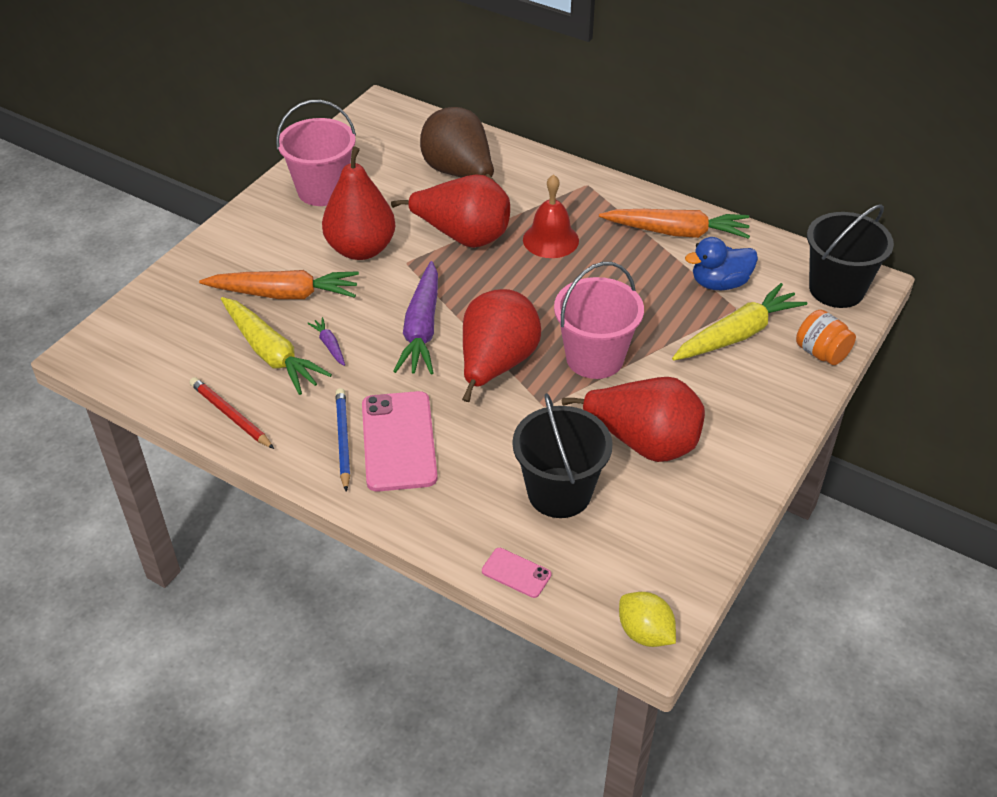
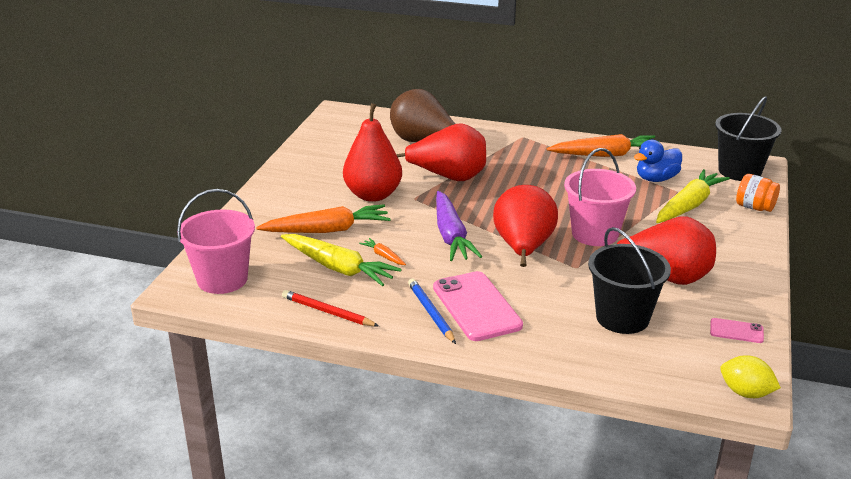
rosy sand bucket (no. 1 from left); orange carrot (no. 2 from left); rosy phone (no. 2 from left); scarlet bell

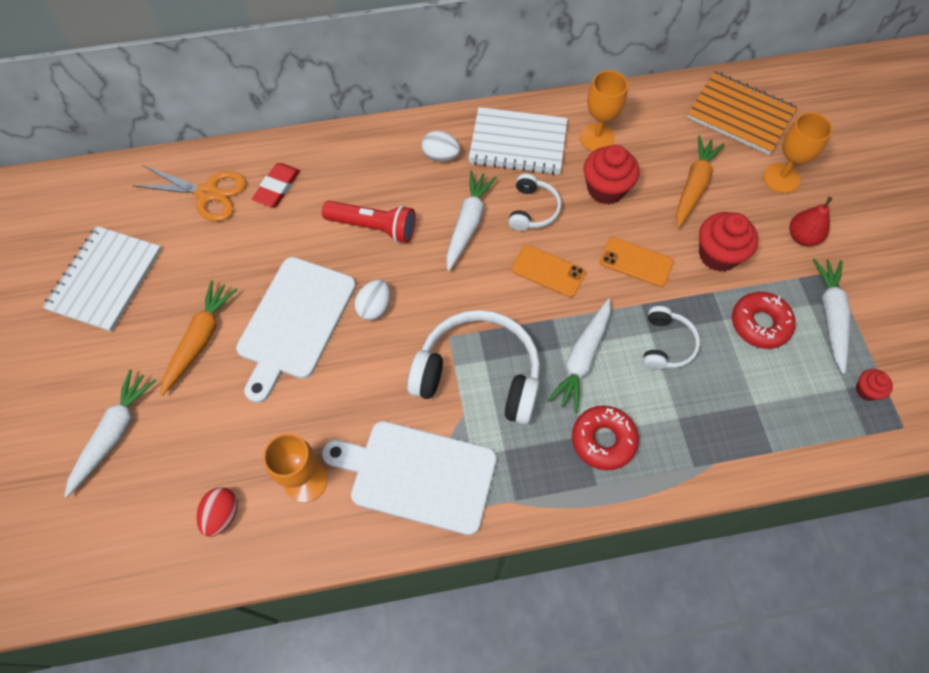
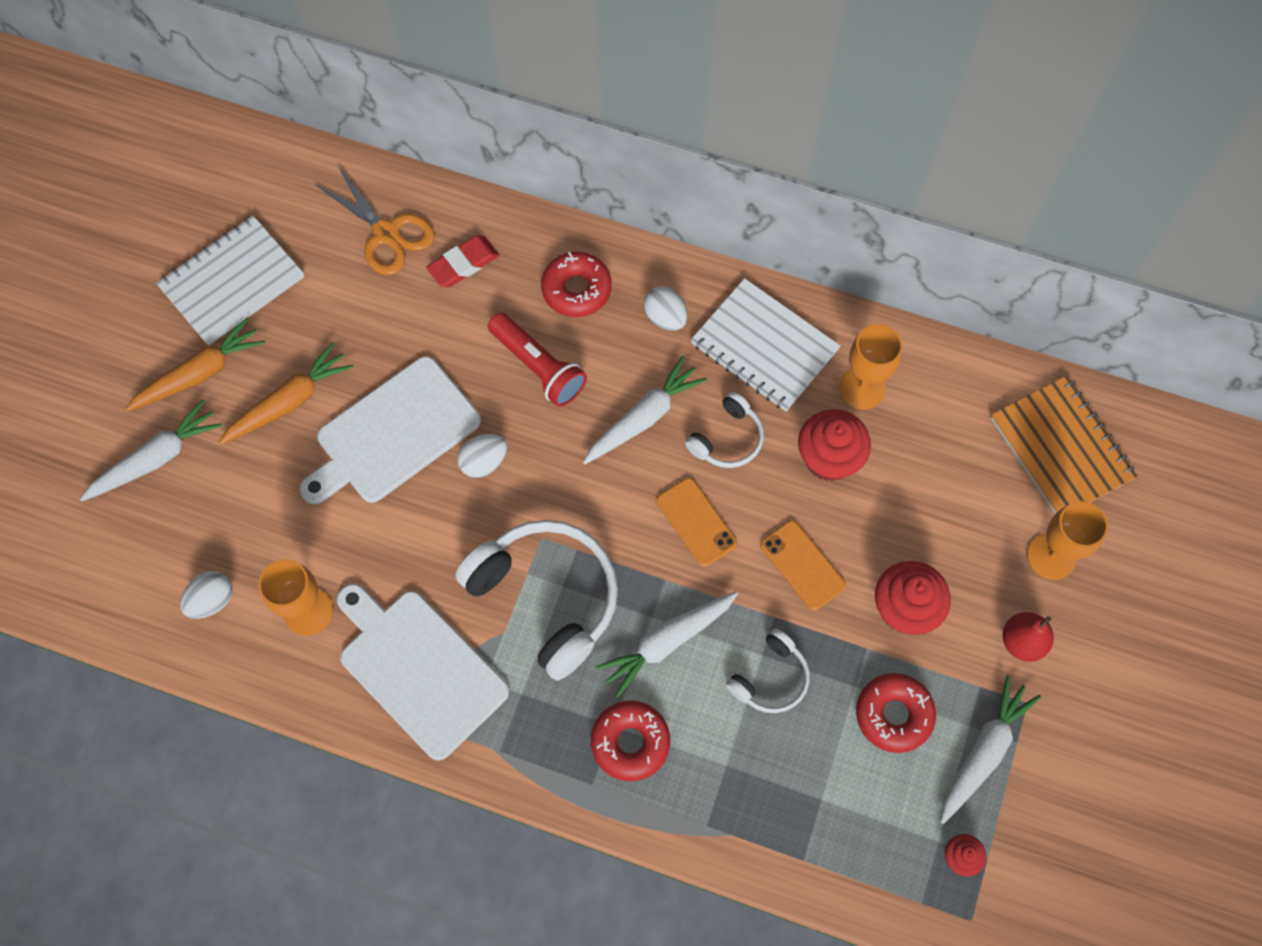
snow-white toy egg (no. 1 from left); orange carrot (no. 1 from left); scarlet doughnut (no. 1 from left)

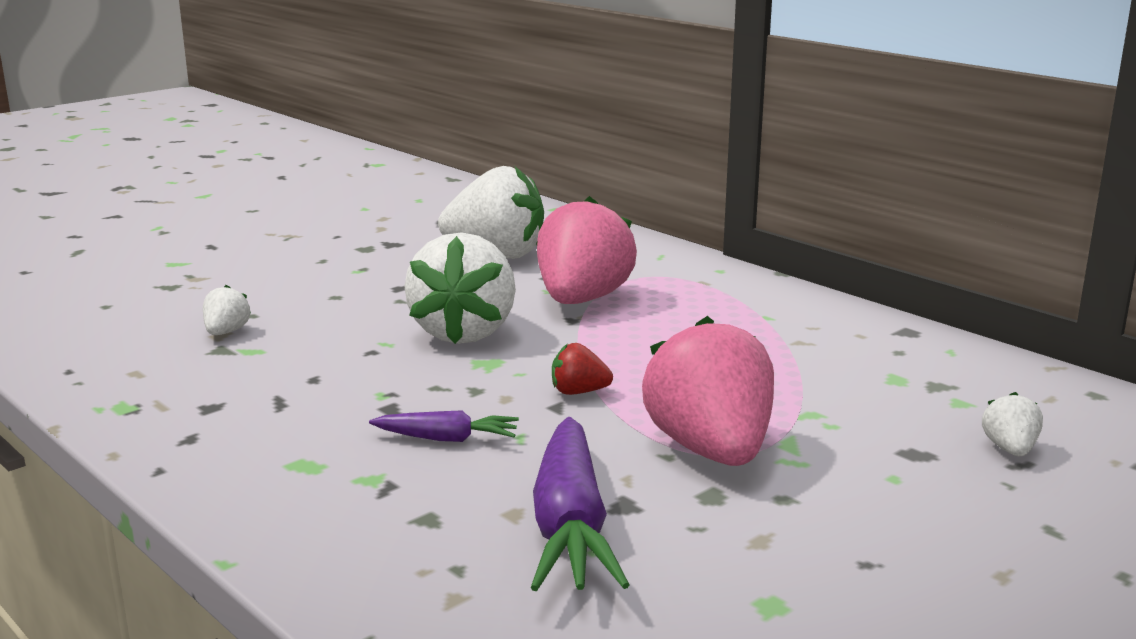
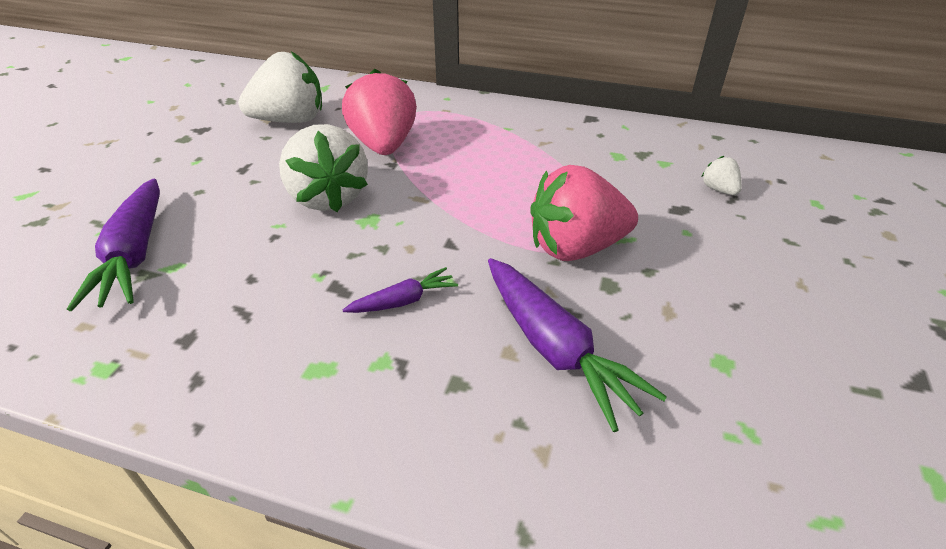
violet carrot (no. 1 from left); scarlet toy strawberry; rosy toy strawberry (no. 2 from left)

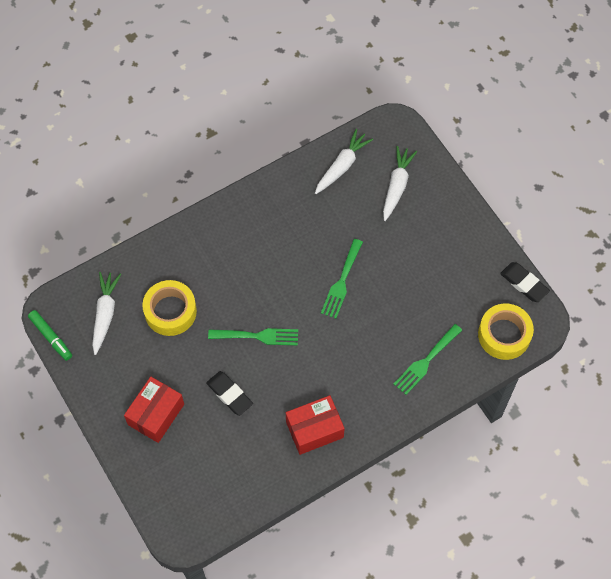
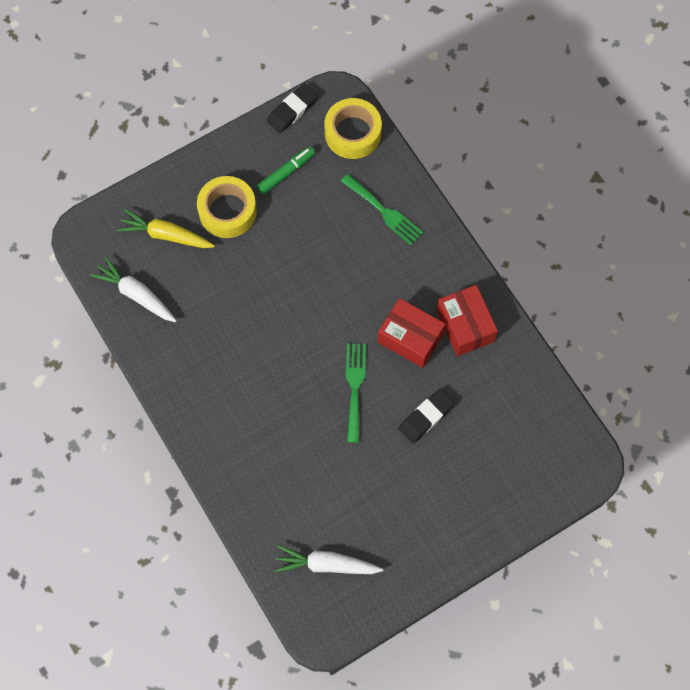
green marker pen; scarlet parcel (no. 1 from left); golden roll of tape (no. 1 from left); green dinner fork (no. 2 from left in the first image); golden carrot

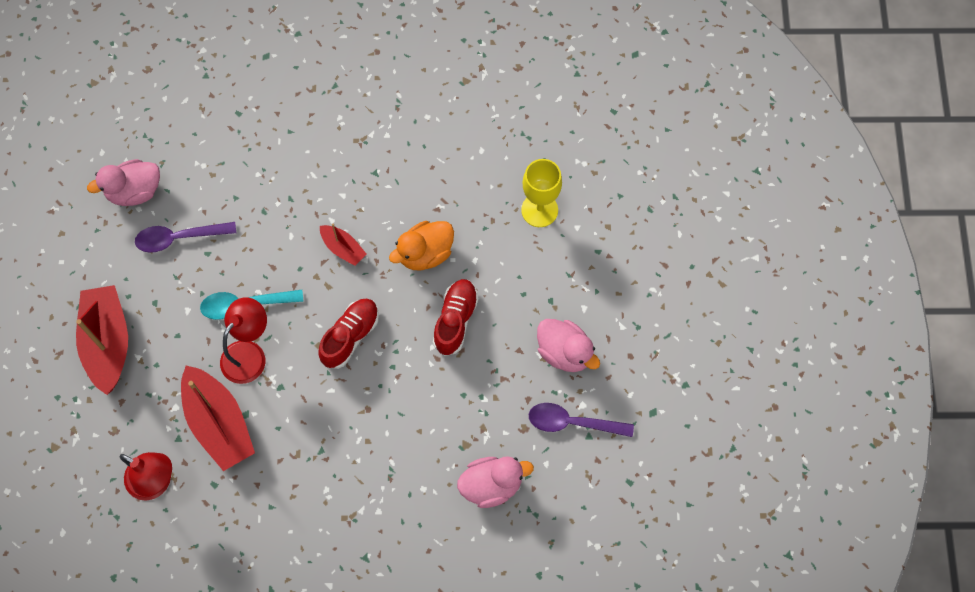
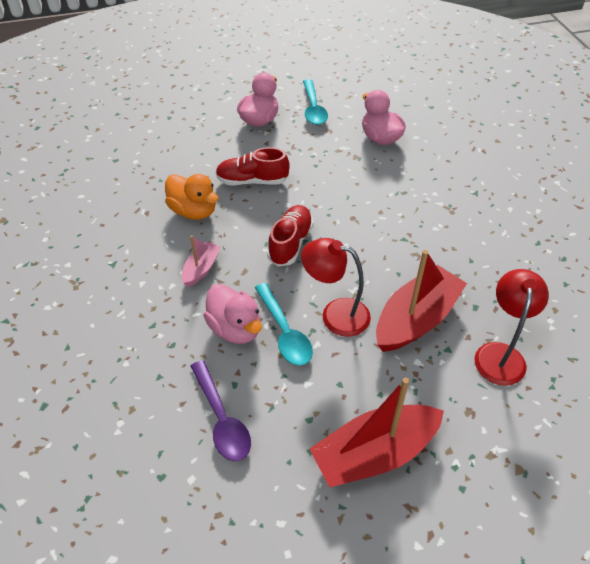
rosy toy duck (no. 1 from left); scarlet shoe (no. 2 from left); rosy sailboat; golden wine glass; aqua spoon (no. 2 from left)

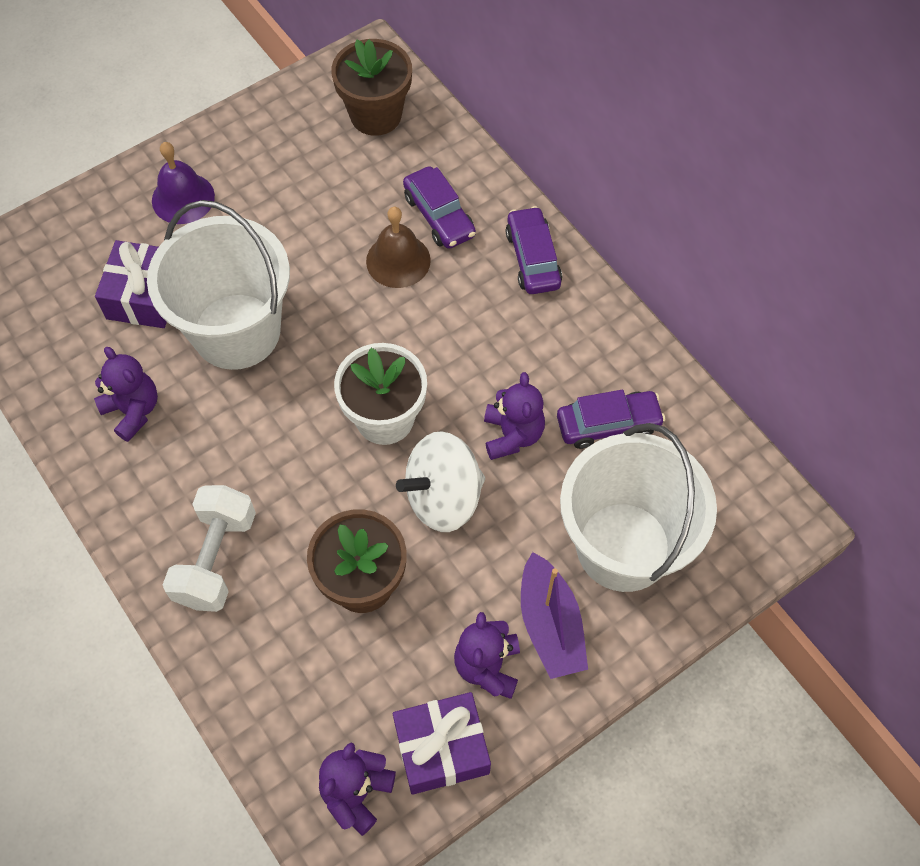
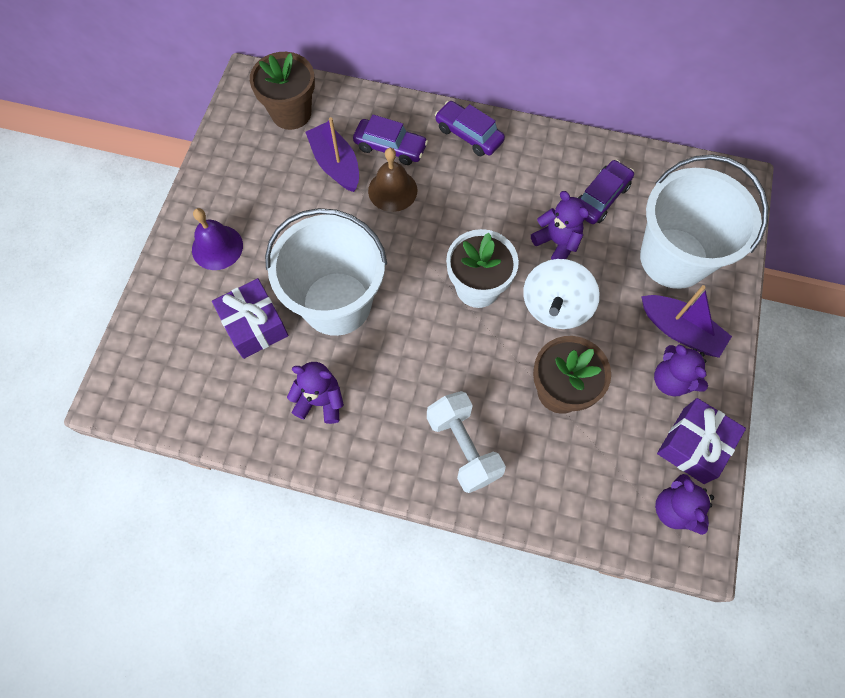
violet sailboat (no. 1 from left)

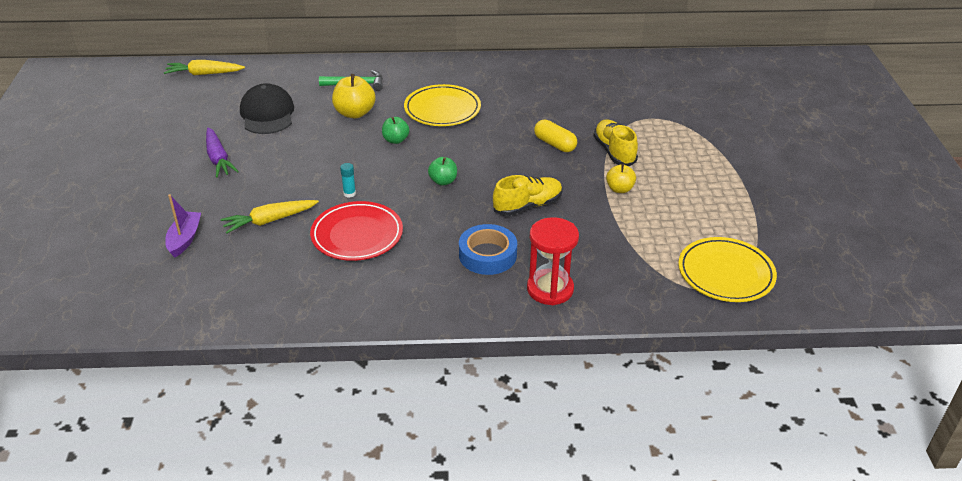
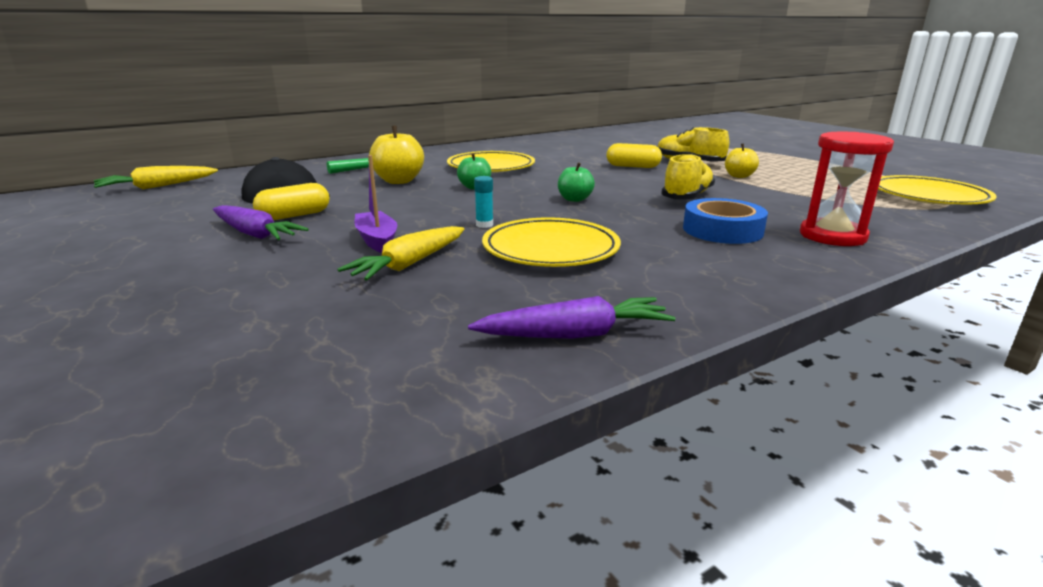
violet sailboat; golden dinner plate (no. 2 from left); golden pill shape (no. 1 from left); violet carrot (no. 2 from left)

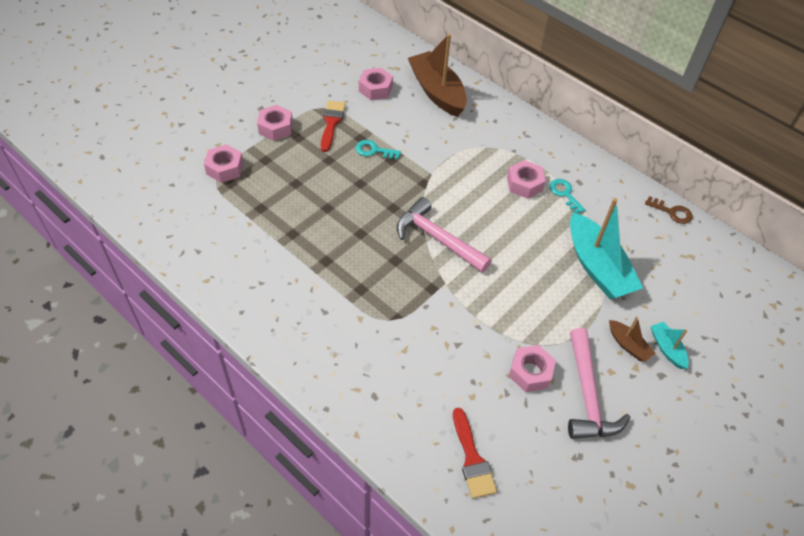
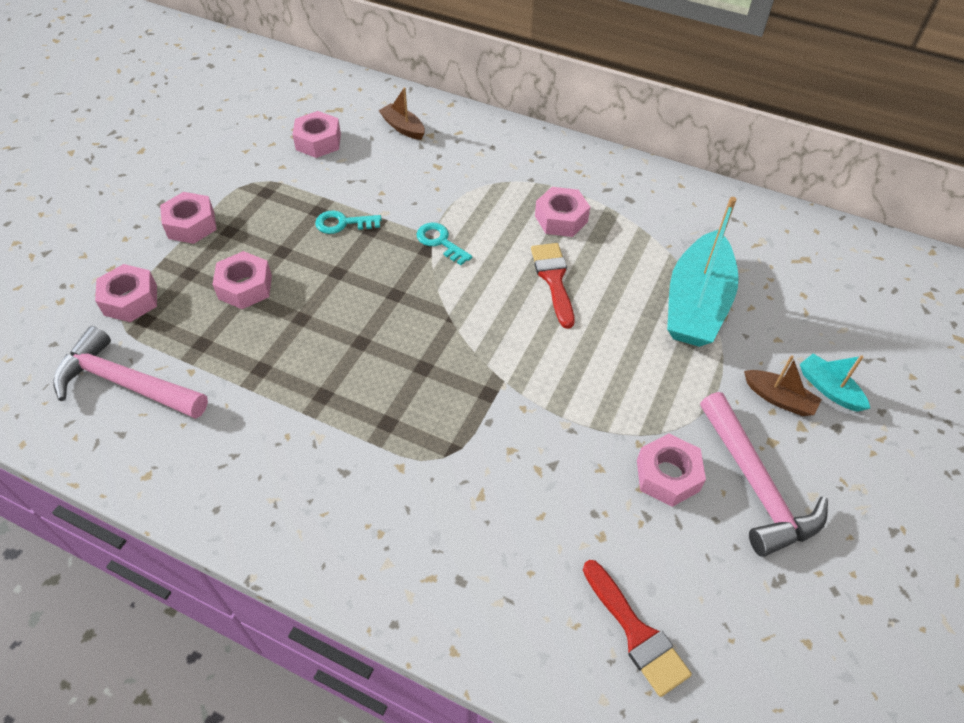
scarlet paintbrush (no. 1 from left); rosy claw hammer (no. 1 from left); brown sailboat (no. 1 from left); aqua latchkey (no. 2 from left); aqua sailboat (no. 1 from left); brown latchkey; rosy hex nut (no. 3 from left)

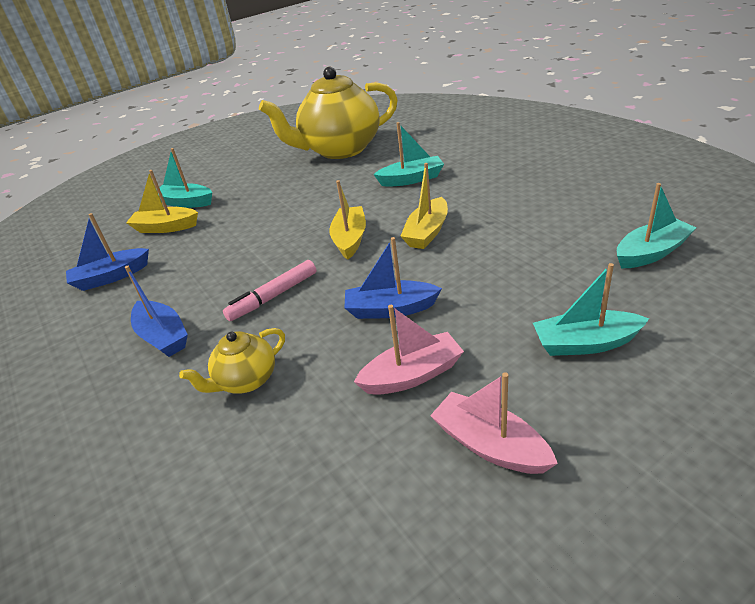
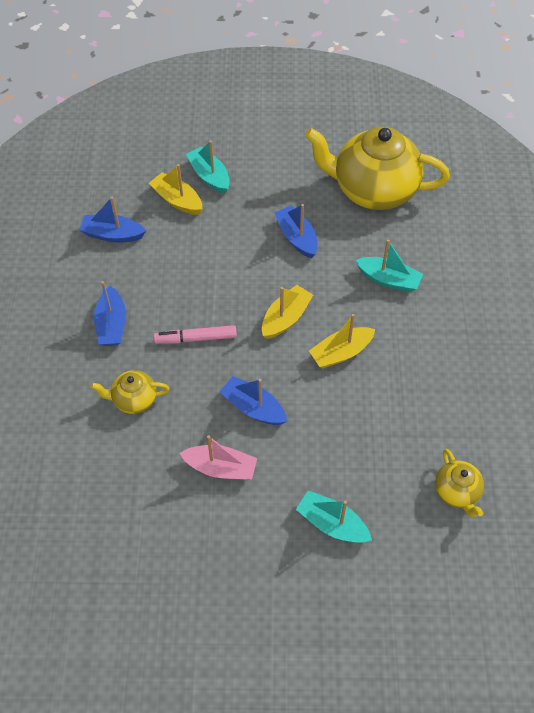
rosy sailboat (no. 2 from left in the first image); golden teapot (no. 3 from left); royal blue sailboat (no. 4 from left)

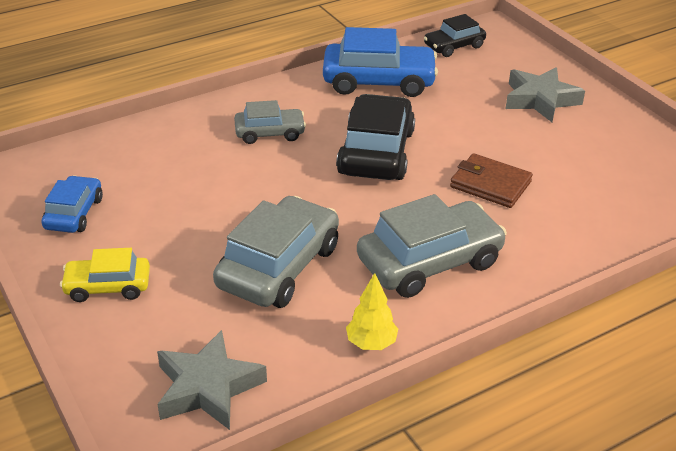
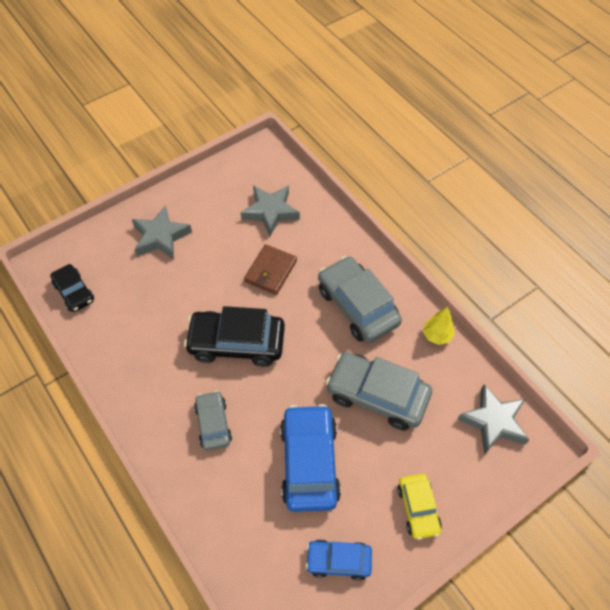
royal blue automobile (no. 1 from left); grey star shape (no. 2 from left)

